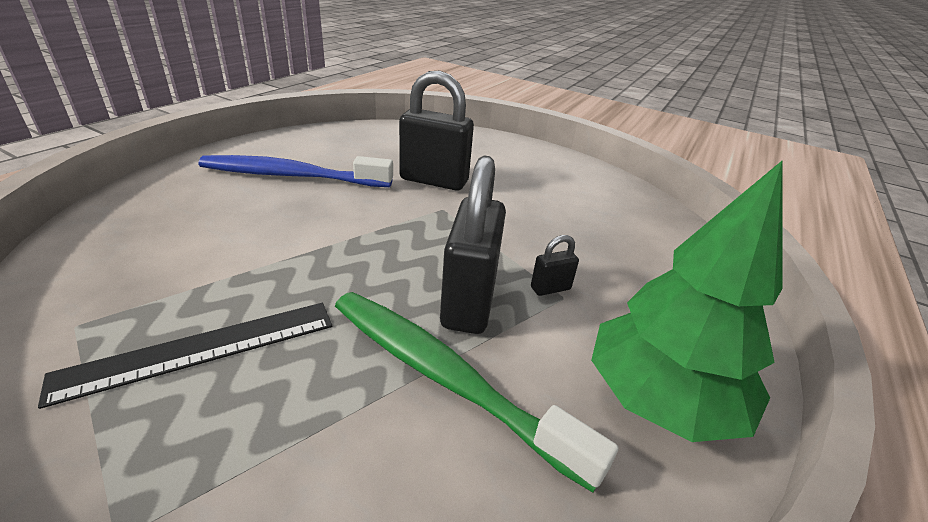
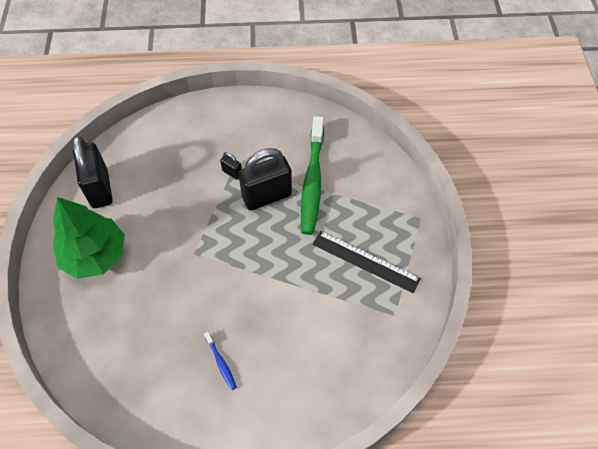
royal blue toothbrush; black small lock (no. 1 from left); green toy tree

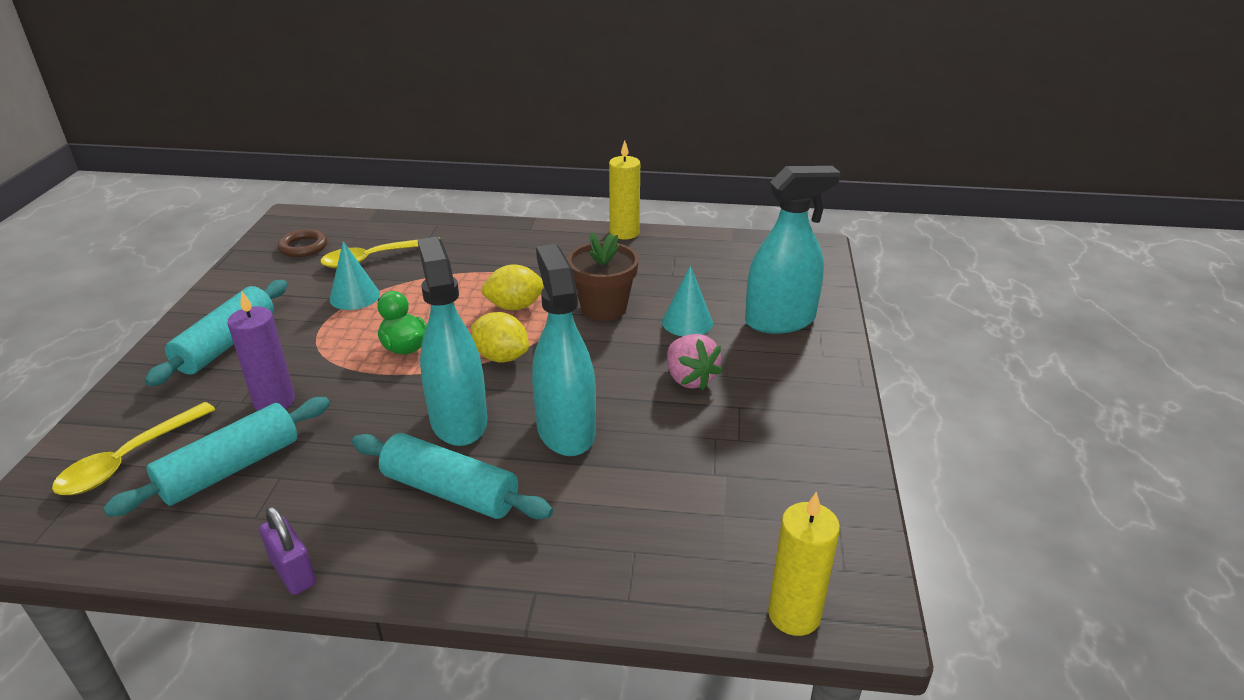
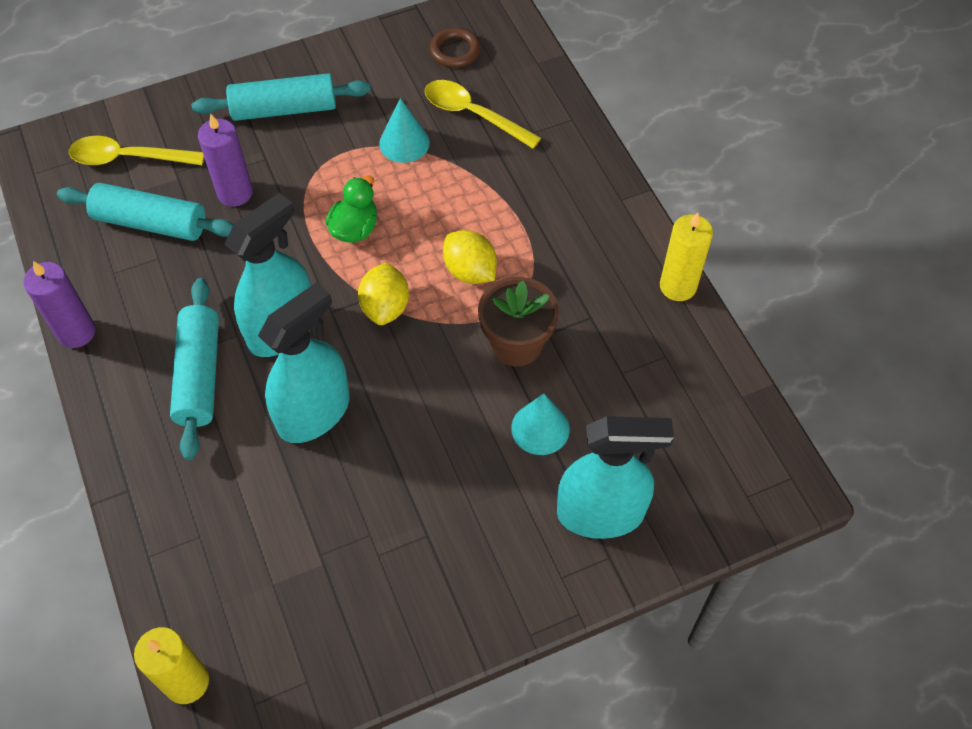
violet wax candle (no. 1 from left); rosy toy strawberry; aqua spray cleaner (no. 3 from left)

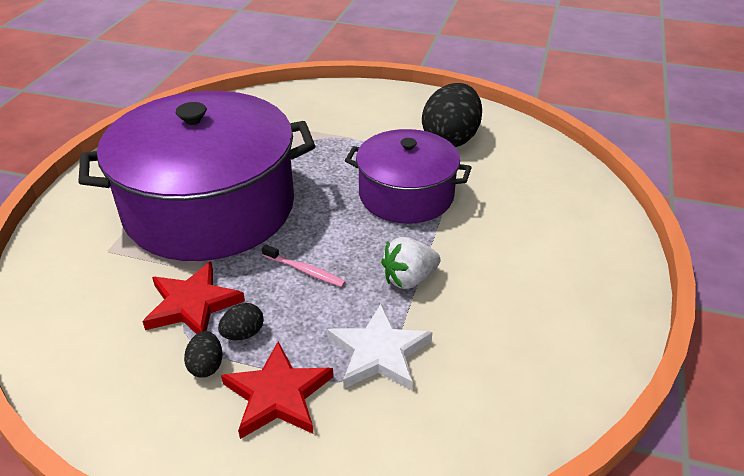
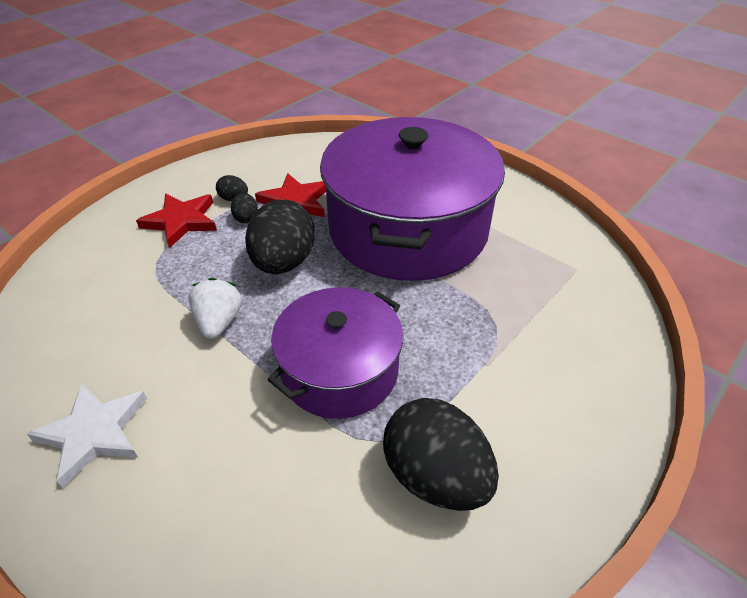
black toy egg (no. 3 from left); snow-white star shape

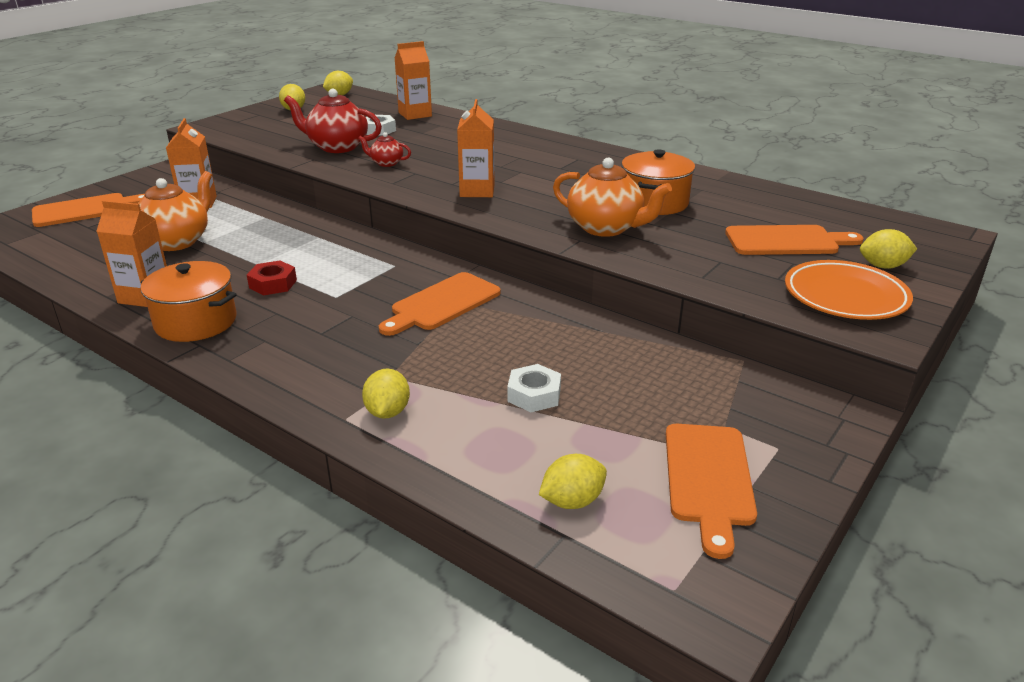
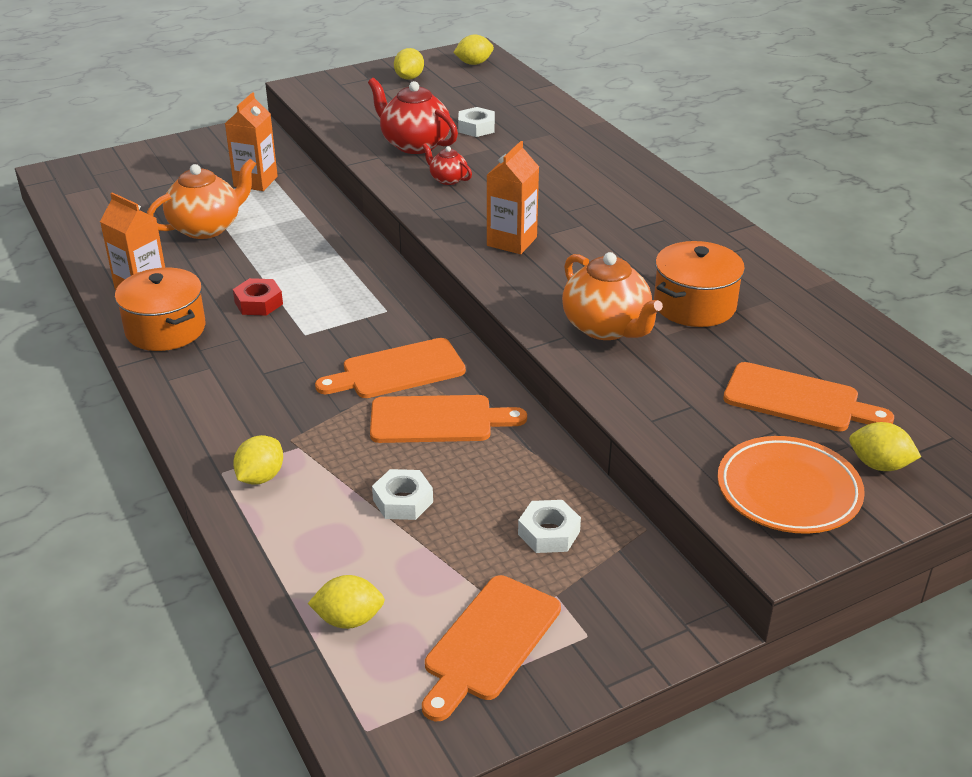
orange chopping board (no. 2 from left); orange carton (no. 3 from left in the first image); snow-white hex nut (no. 3 from left)

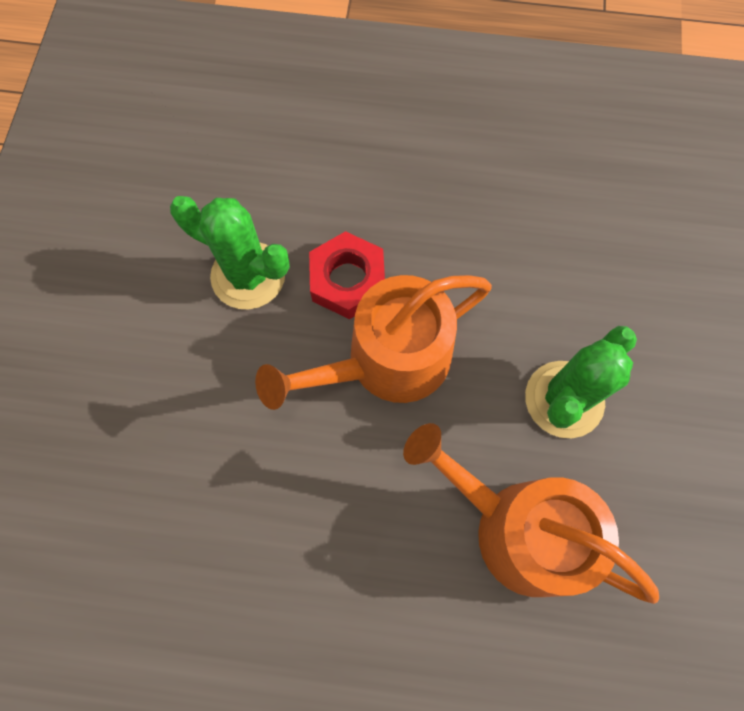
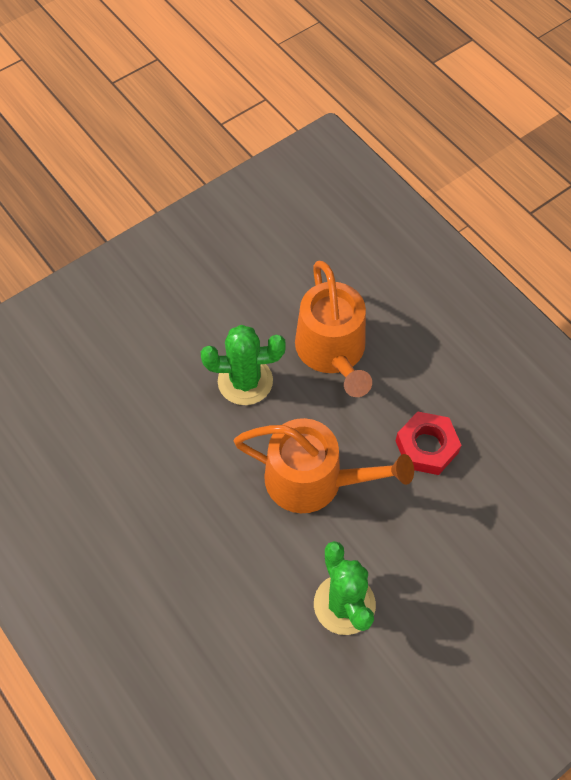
scarlet hex nut

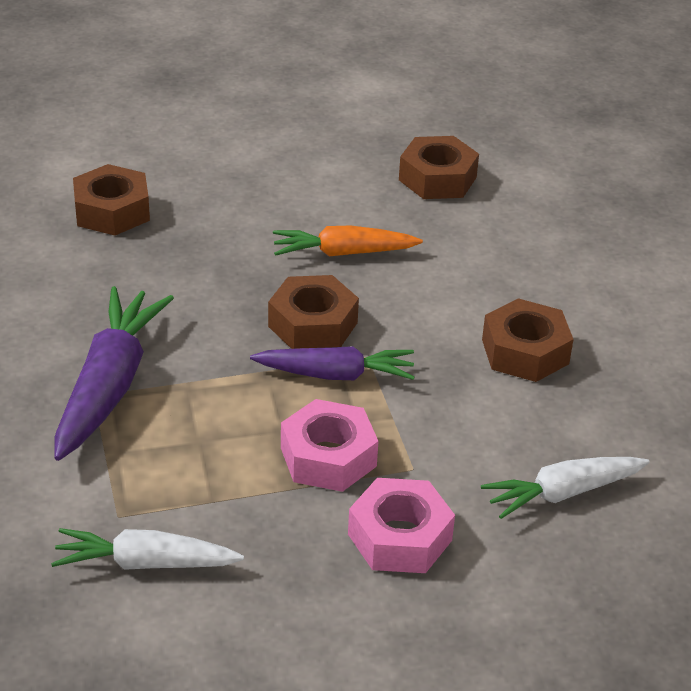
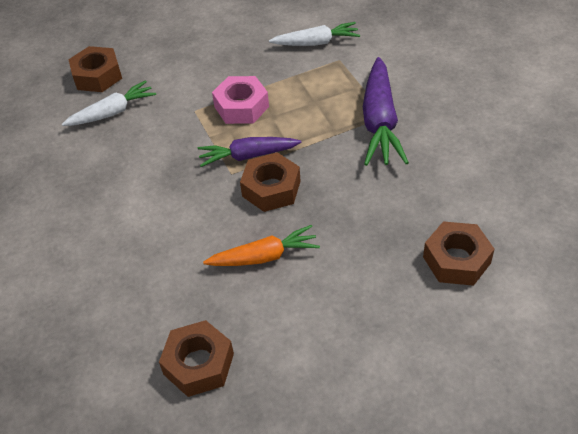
rosy hex nut (no. 2 from left in the first image); brown hex nut (no. 1 from left)

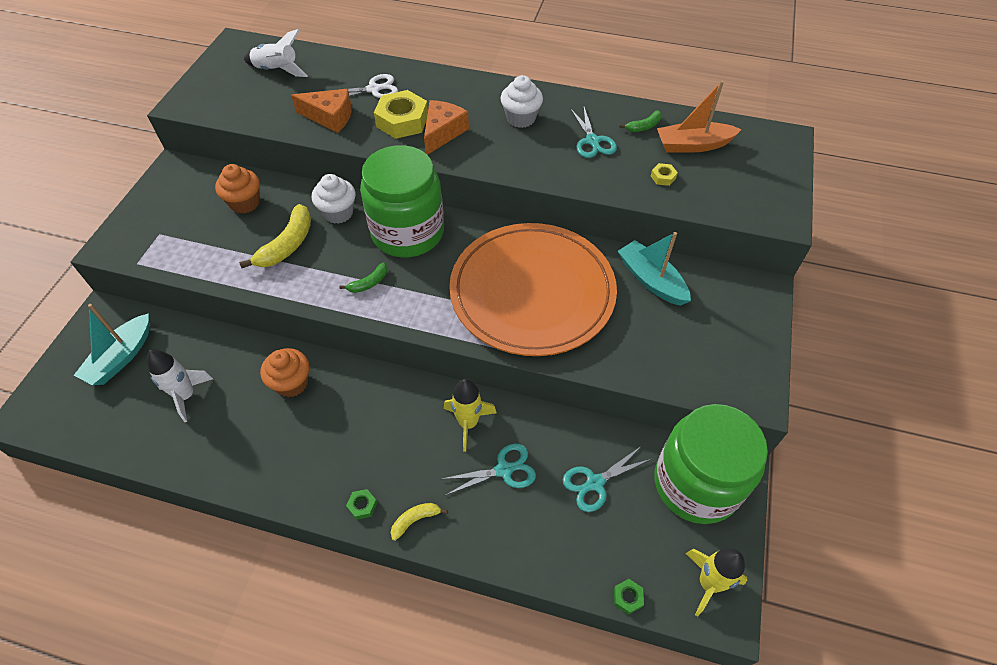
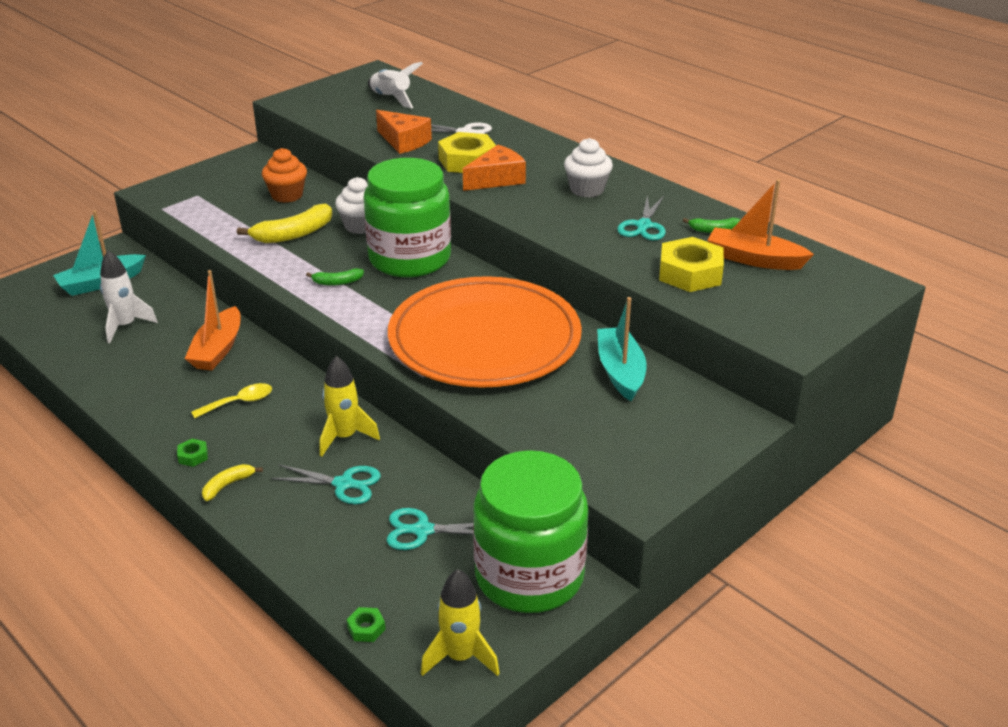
orange sailboat (no. 1 from left); golden toy banana (no. 1 from left); golden hex nut (no. 2 from left); golden spoon

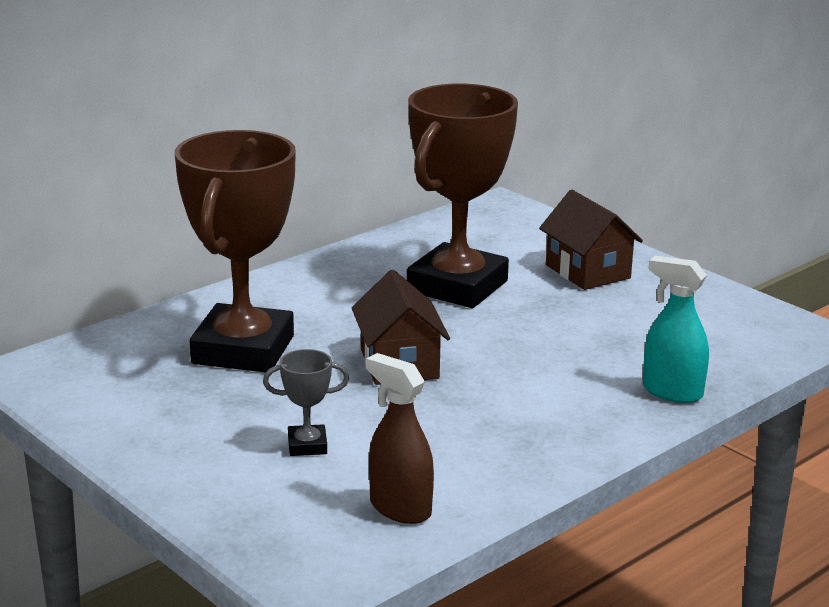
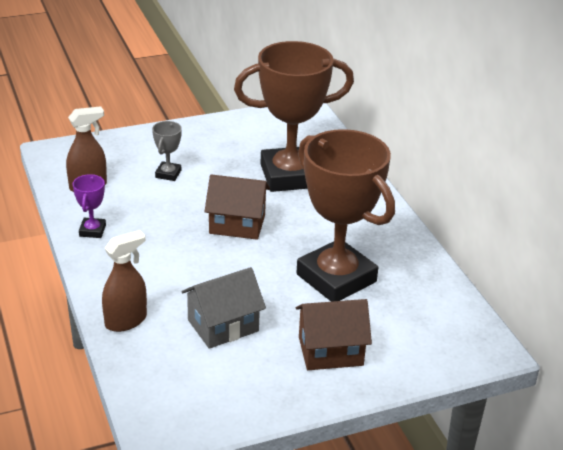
brown prize cup (no. 1 from left); brown spray cleaner (no. 2 from left); violet prize cup; grey cottage

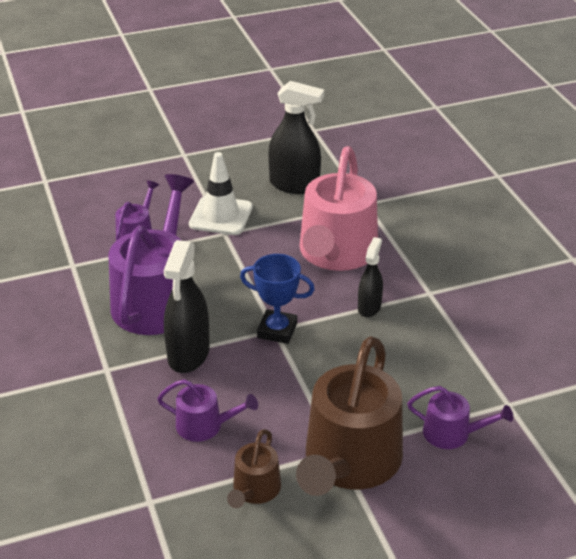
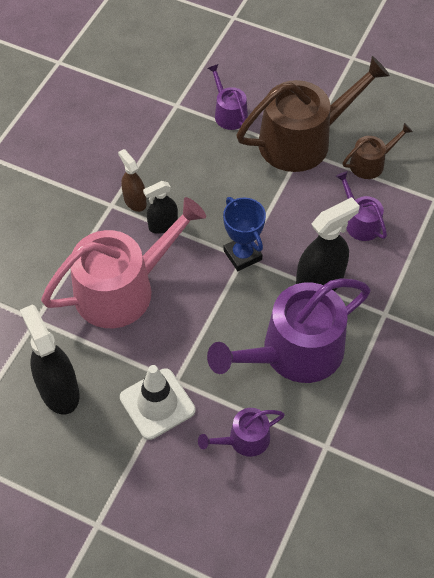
brown spray cleaner

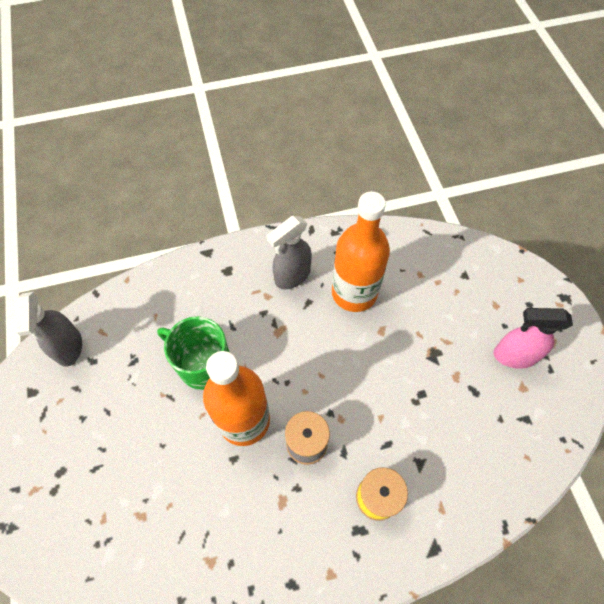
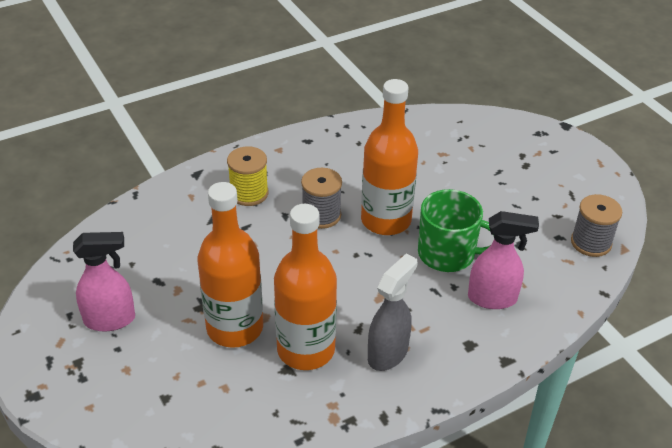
grey spool (no. 2 from left); orange bottle (no. 1 from left); rosy spray cleaner (no. 2 from left)

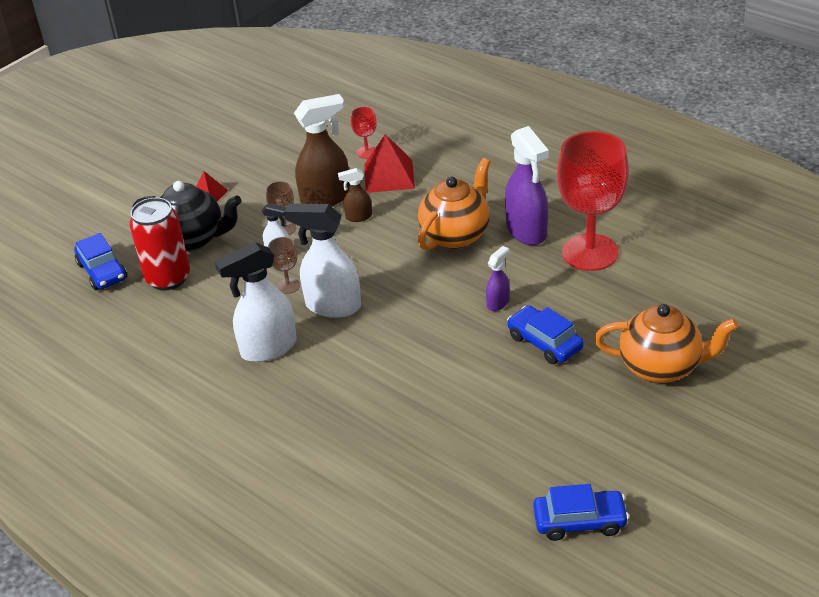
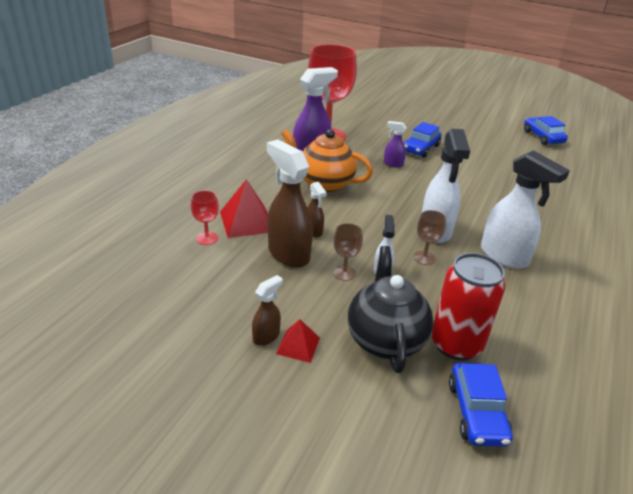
royal blue automobile (no. 2 from left); orange teapot (no. 2 from left in the first image); brown spray cleaner (no. 1 from left)

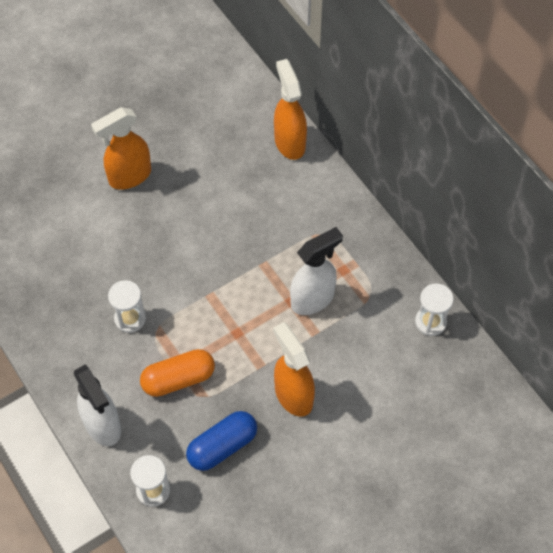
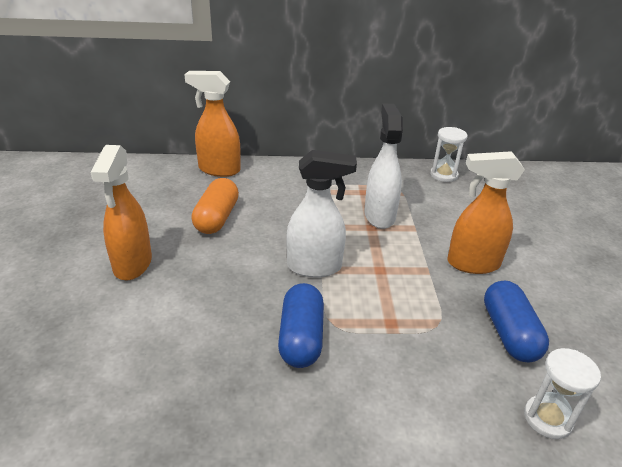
snow-white spray cleaner (no. 1 from left); royal blue pill shape (no. 1 from left); orange pill shape

